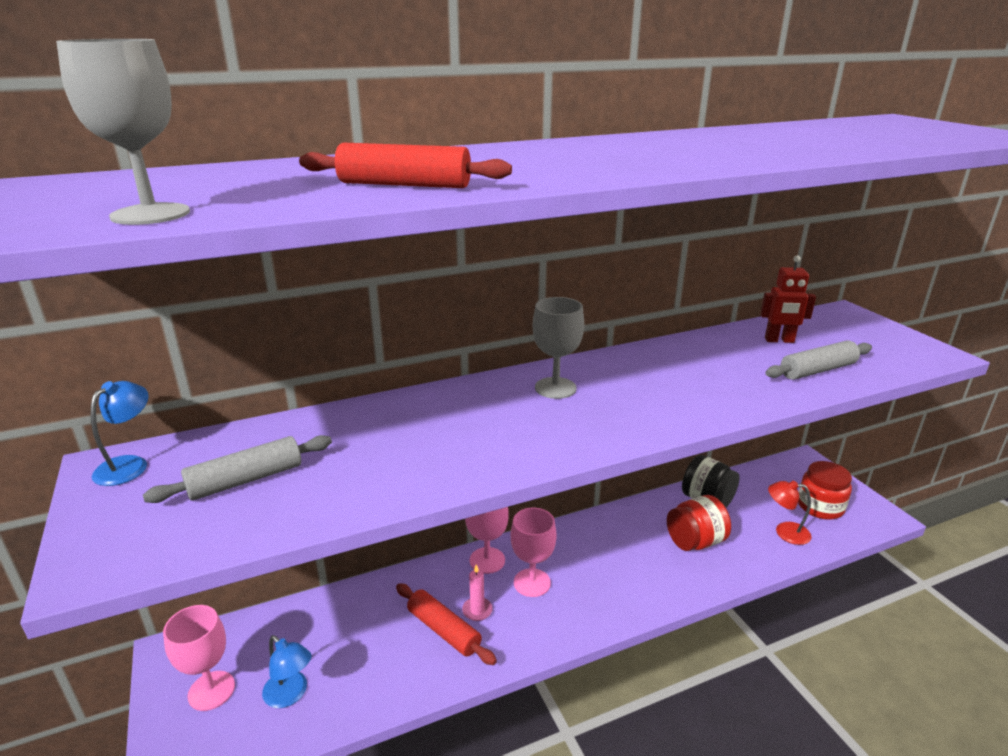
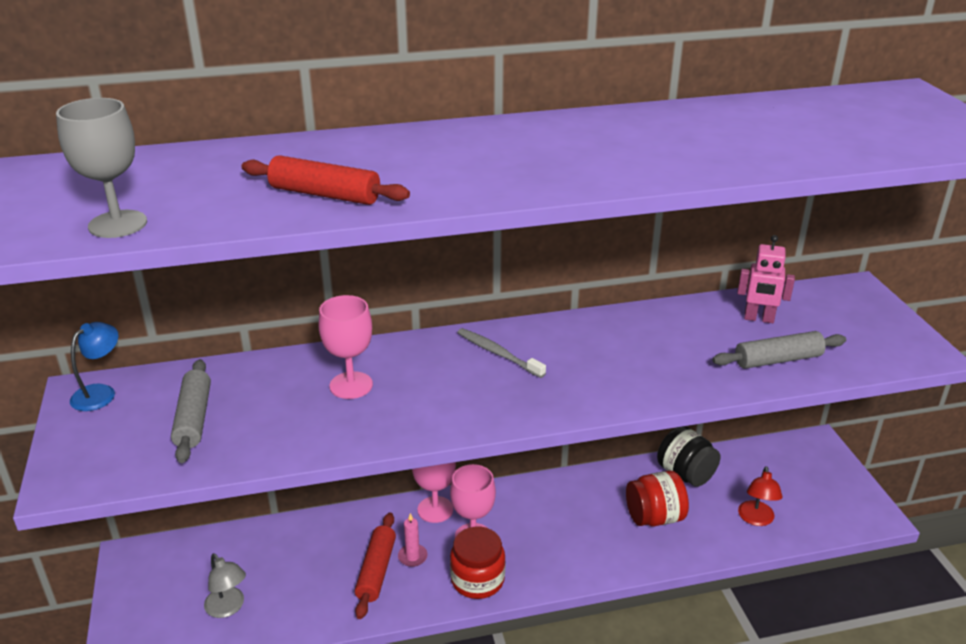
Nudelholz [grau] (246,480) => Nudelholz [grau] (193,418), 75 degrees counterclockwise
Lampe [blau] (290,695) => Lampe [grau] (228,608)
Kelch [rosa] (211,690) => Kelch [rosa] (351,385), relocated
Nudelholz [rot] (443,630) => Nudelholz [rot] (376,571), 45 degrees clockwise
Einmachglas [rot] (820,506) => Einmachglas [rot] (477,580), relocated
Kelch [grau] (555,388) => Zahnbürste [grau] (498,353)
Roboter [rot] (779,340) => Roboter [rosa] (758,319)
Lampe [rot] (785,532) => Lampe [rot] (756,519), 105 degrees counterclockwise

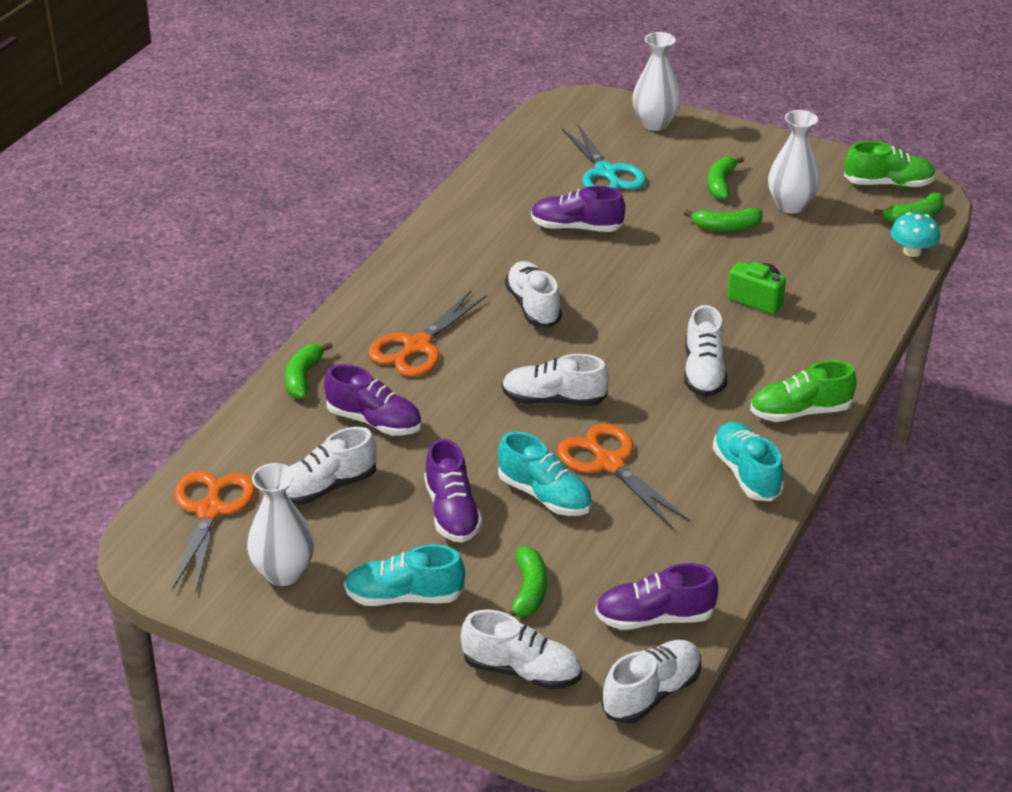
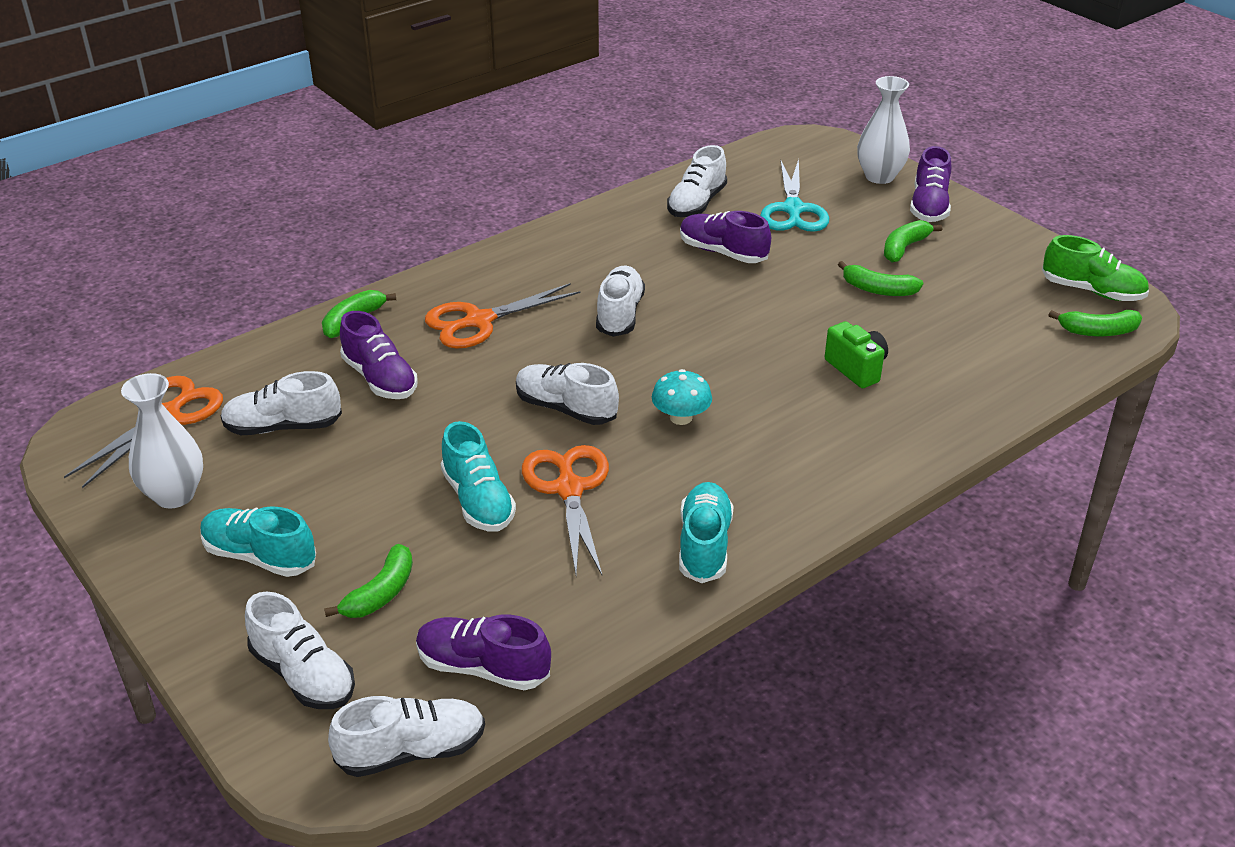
Pilz [türkis] (912,251) => Pilz [türkis] (681,417), relocated
Schuh [weiß] (703,372) => Schuh [weiß] (696,204), relocated
Schuh [lila] (452,512) => Schuh [lila] (929,206), relocated
Schuh [grün] (800,412) => nothing
Vase [weiß] (791,205) => nothing

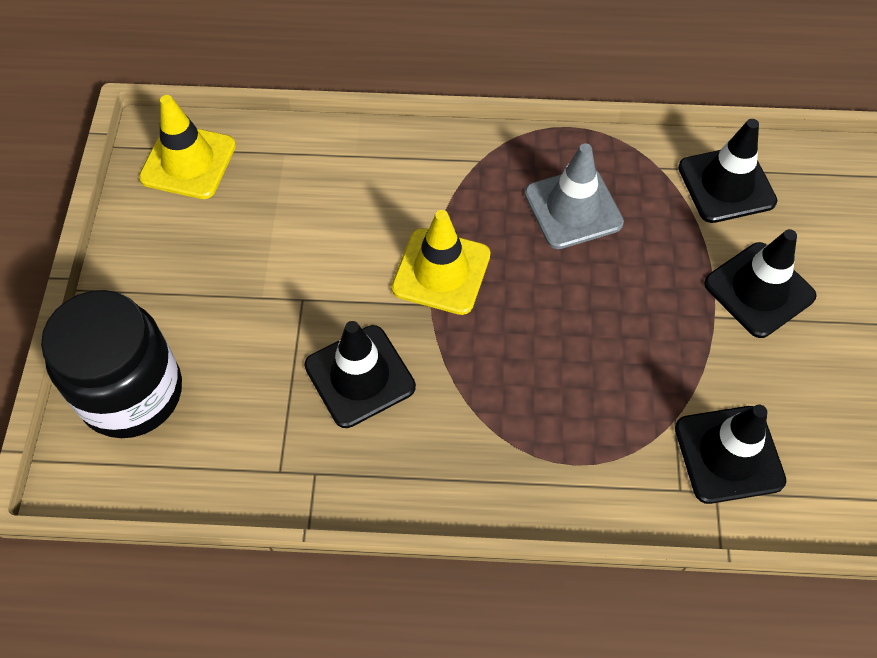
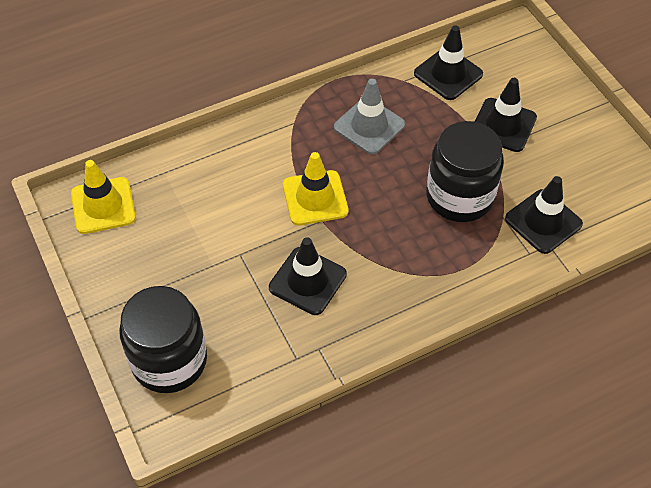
nothing => Einmachglas [schwarz] (459,197)

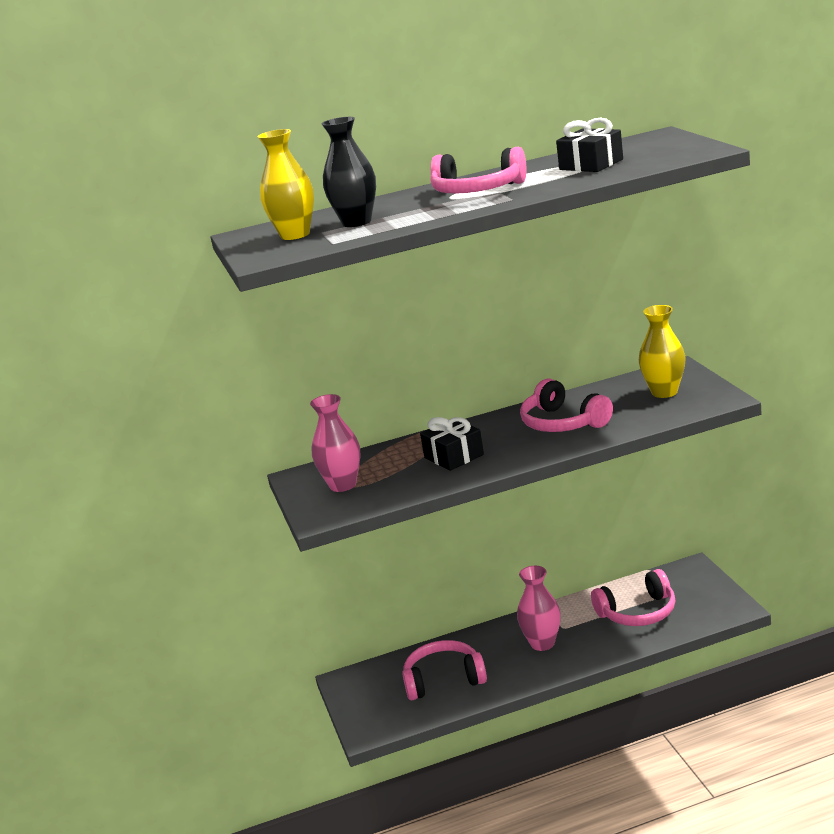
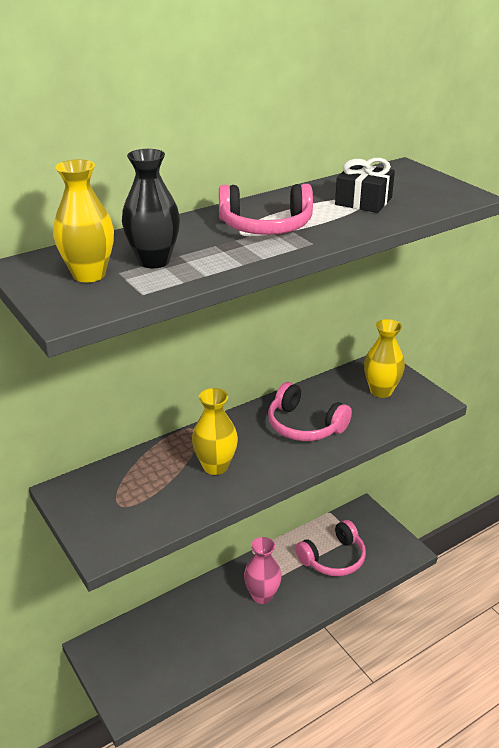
Geschenk [schwarz] (453,456) => Vase [gelb] (215,466)
Vase [rosa] (343,485) => nothing
Kopfhörer [rosa] (444,680) => nothing

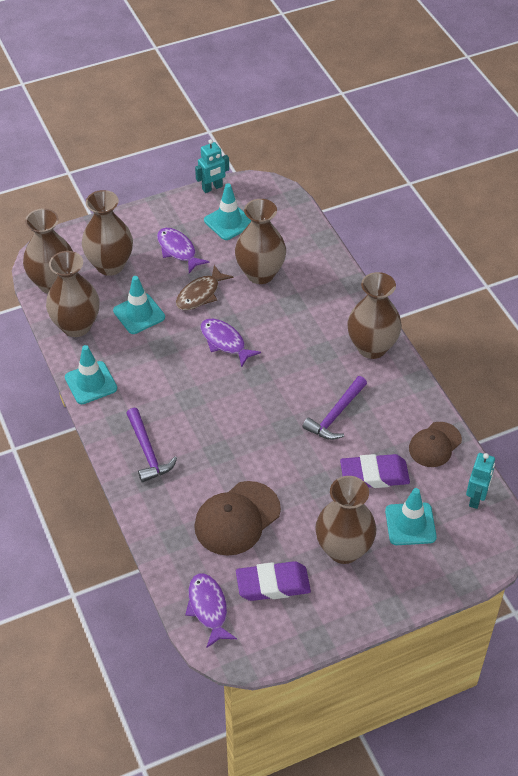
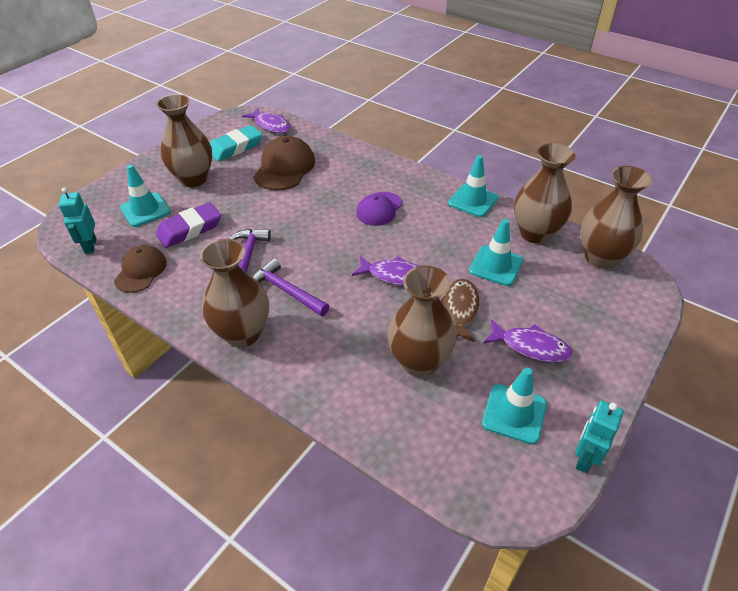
Radiergummi [lila] (273,584) => Radiergummi [türkis] (235,147)
Hammer [lila] (148,451) => Hammer [lila] (286,291), relocated
nothing => Kappe [lila] (379,209)
Vase [braun] (110,265) => nothing

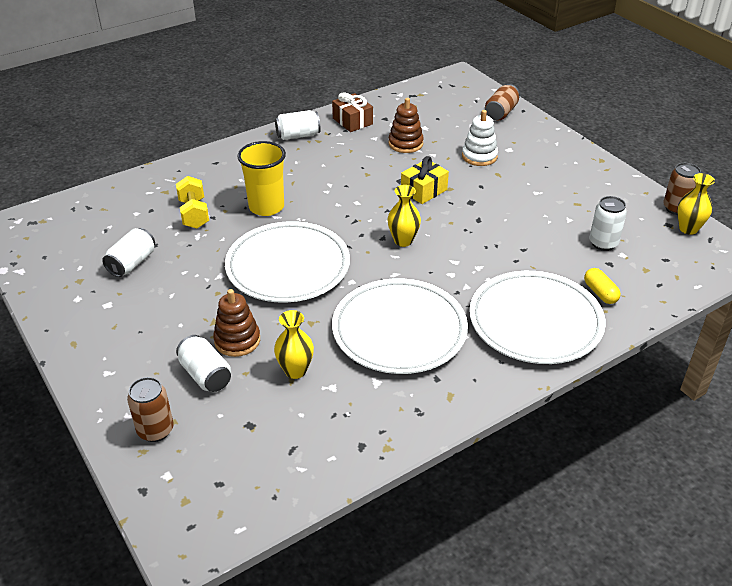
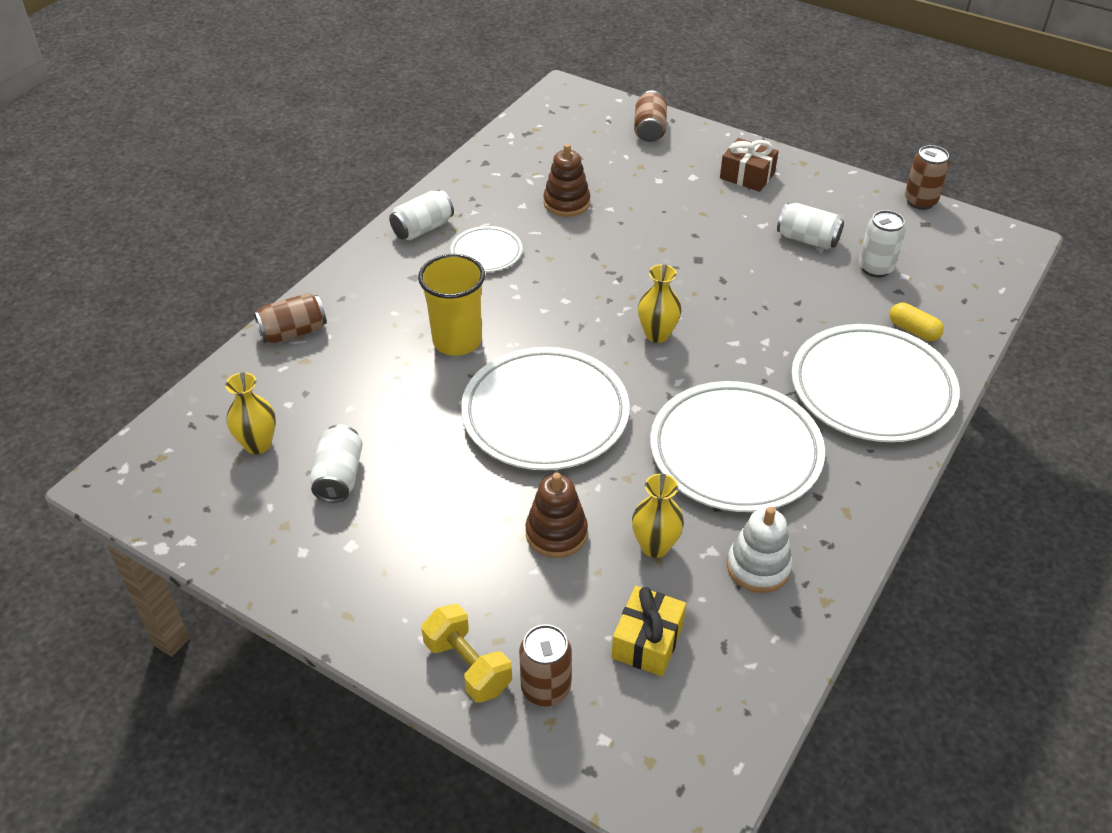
Vase [gelb] (688,229) => Vase [gelb] (258,444), relocated
nothing => Dose [braun] (293,332)
Hantel [gelb] (194,214) => Hantel [gelb] (468,666), relocated
nothing => Teller [weiß] (486,252)
Geschenk [gelb] (423,190) => Geschenk [gelb] (647,641), relocated
Geschenk [braun] (352,121) => Geschenk [braun] (747,176), relocated
Stapelspielzeug [weiß] (479,156) => Stapelspielzeug [weiß] (758,567), relocated
Dose [weiß] (205,375) => Dose [weiß] (807,239), relocated

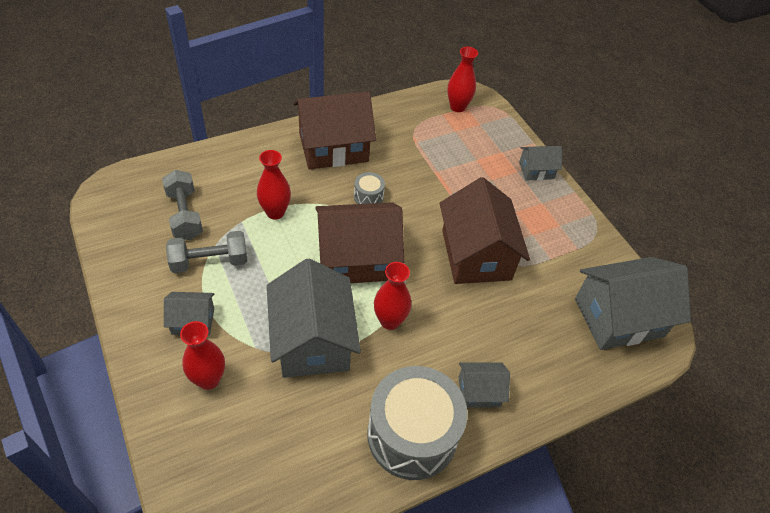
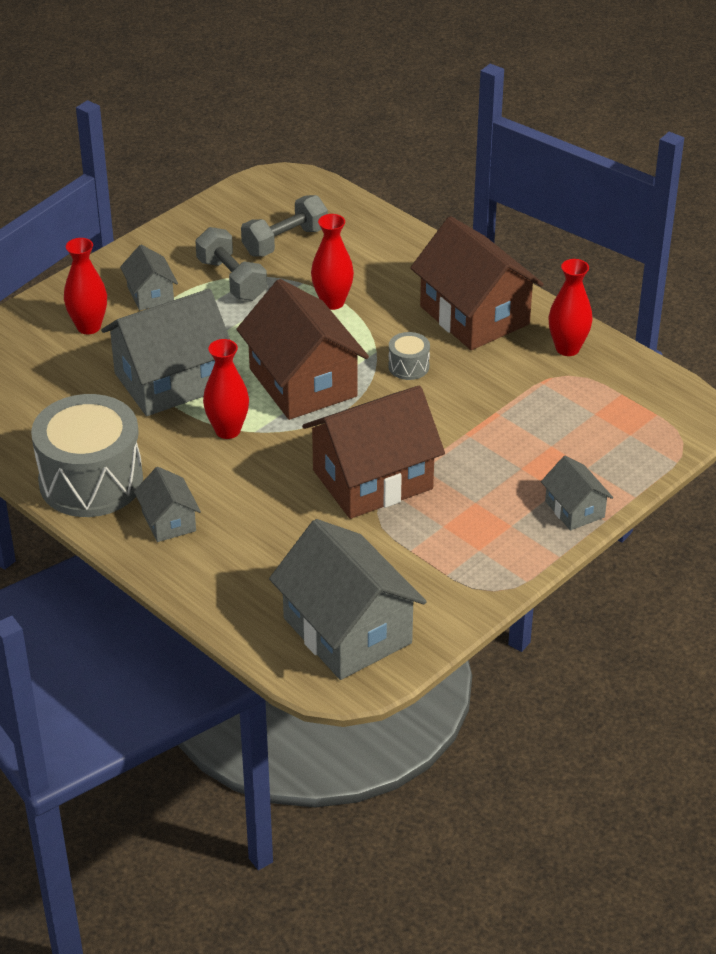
Vase [rot] (457,107) => Vase [rot] (567,348), relocated

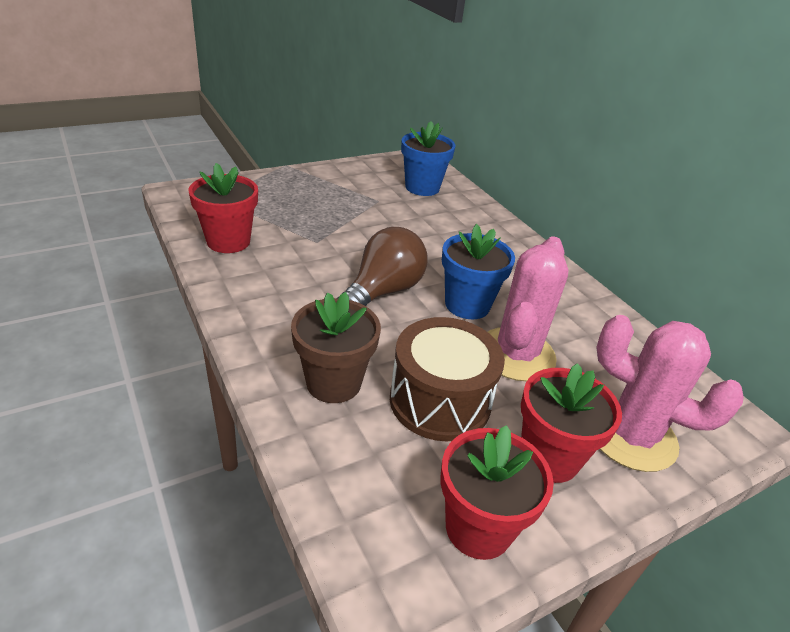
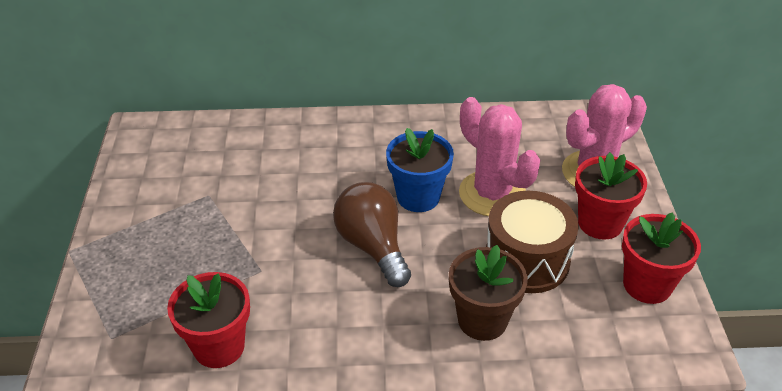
Blumentopf [blau] (422,187) => nothing

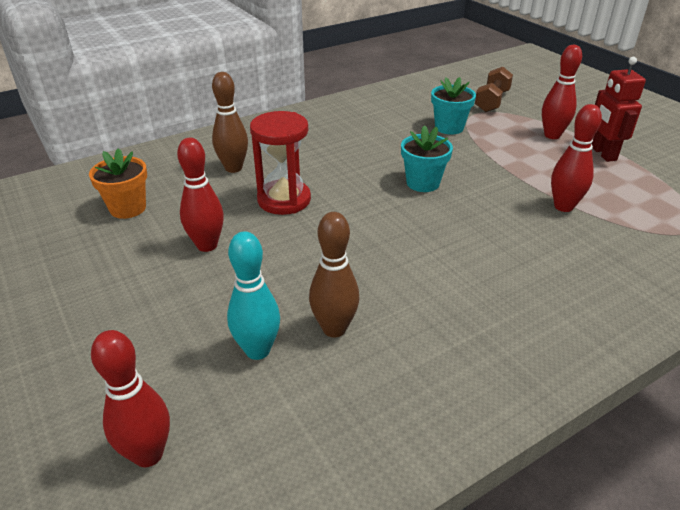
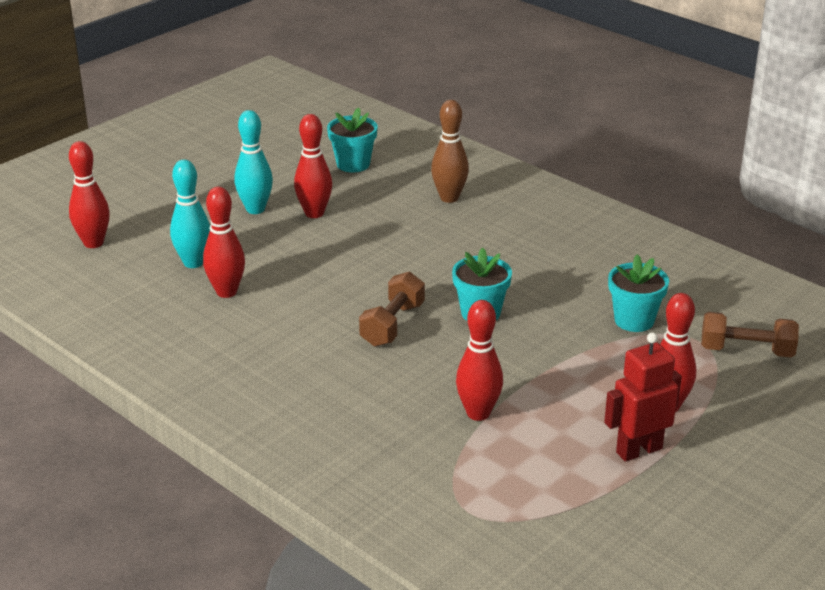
Bowlingkegel [braun] (334,329) => Bowlingkegel [rot] (226,292)
nothing => Bowlingkegel [türkis] (255,209)
Blumentopf [orange] (128,208) => Blumentopf [türkis] (353,164)
nothing => Hantel [braun] (392,325)
Sanduhr [rot] (284,200) => nothing

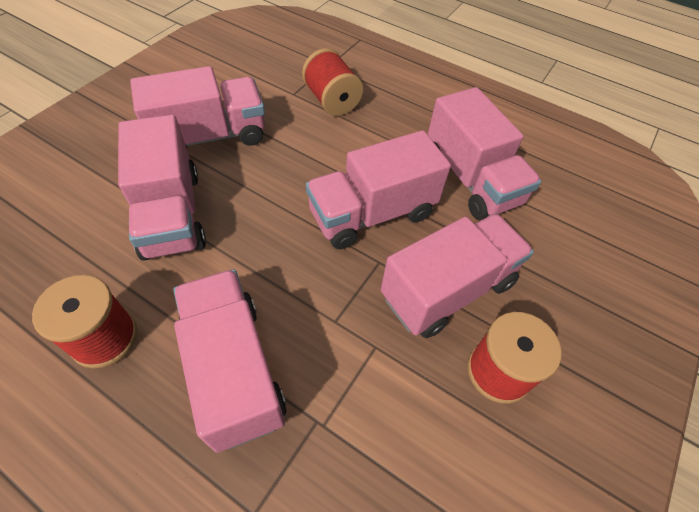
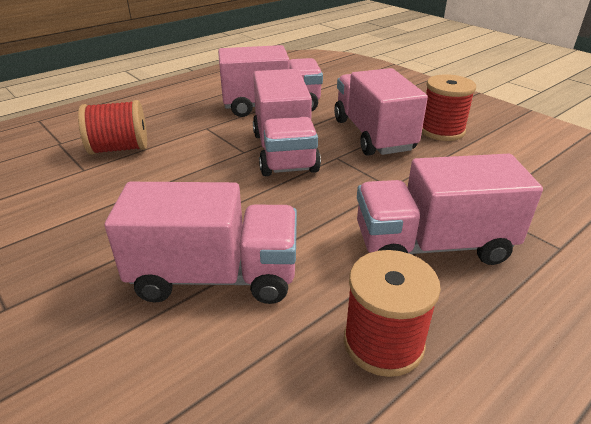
Lastwagen [rosa] (210,136) => nothing

